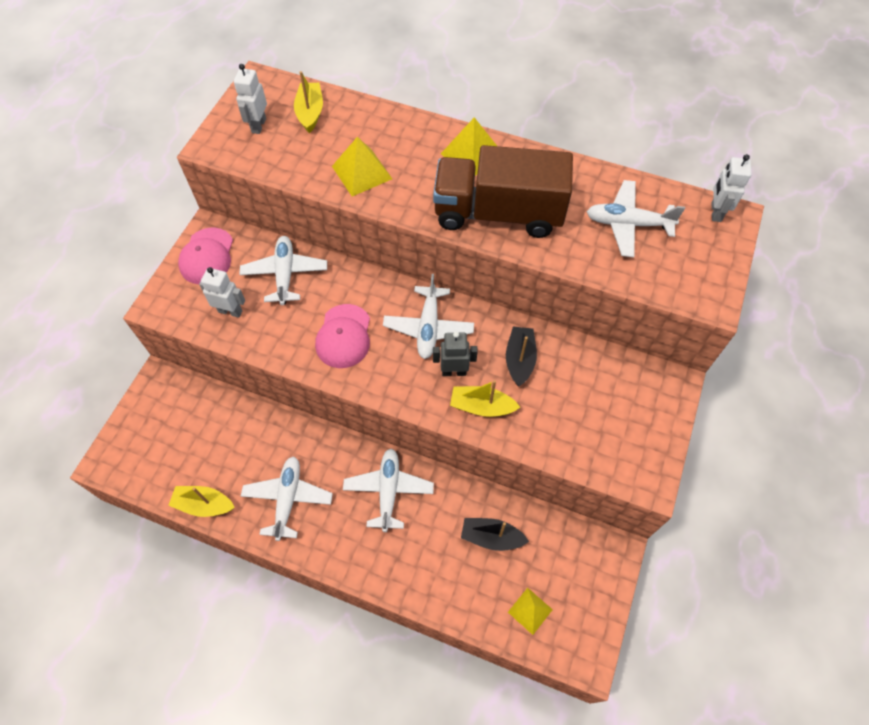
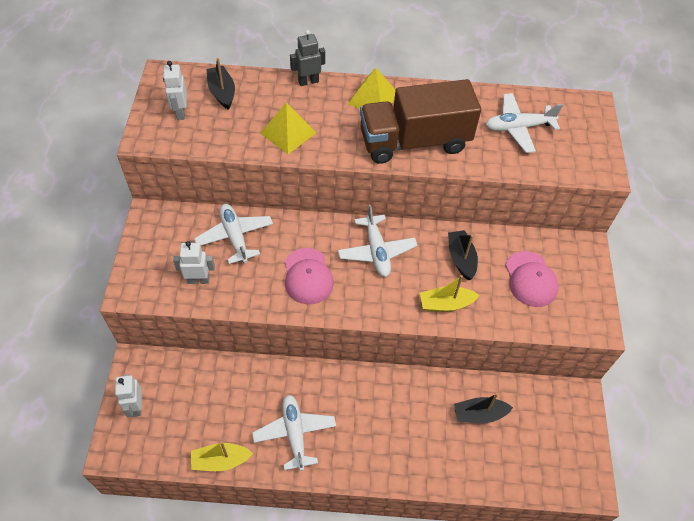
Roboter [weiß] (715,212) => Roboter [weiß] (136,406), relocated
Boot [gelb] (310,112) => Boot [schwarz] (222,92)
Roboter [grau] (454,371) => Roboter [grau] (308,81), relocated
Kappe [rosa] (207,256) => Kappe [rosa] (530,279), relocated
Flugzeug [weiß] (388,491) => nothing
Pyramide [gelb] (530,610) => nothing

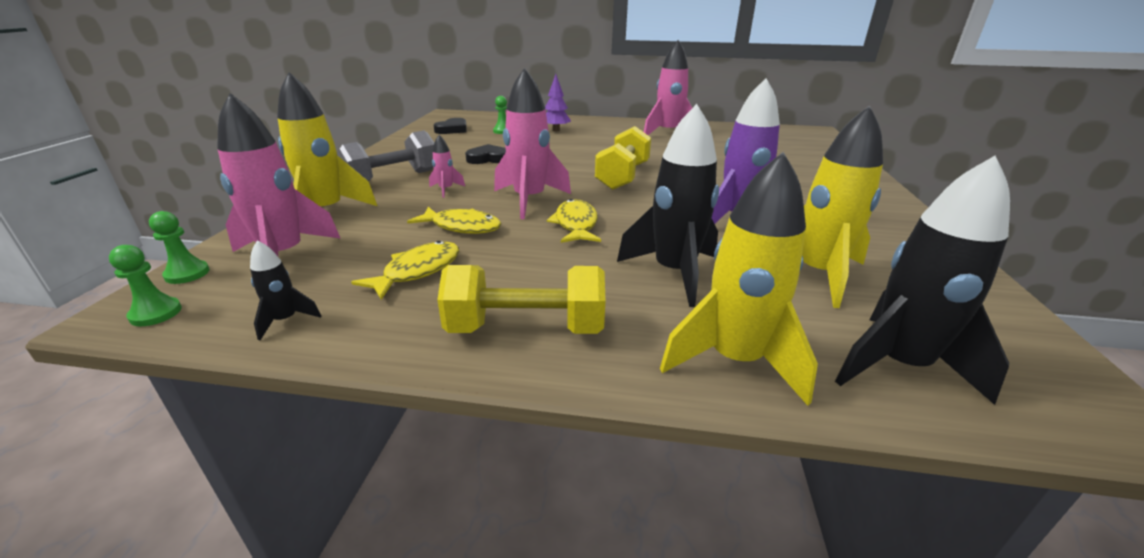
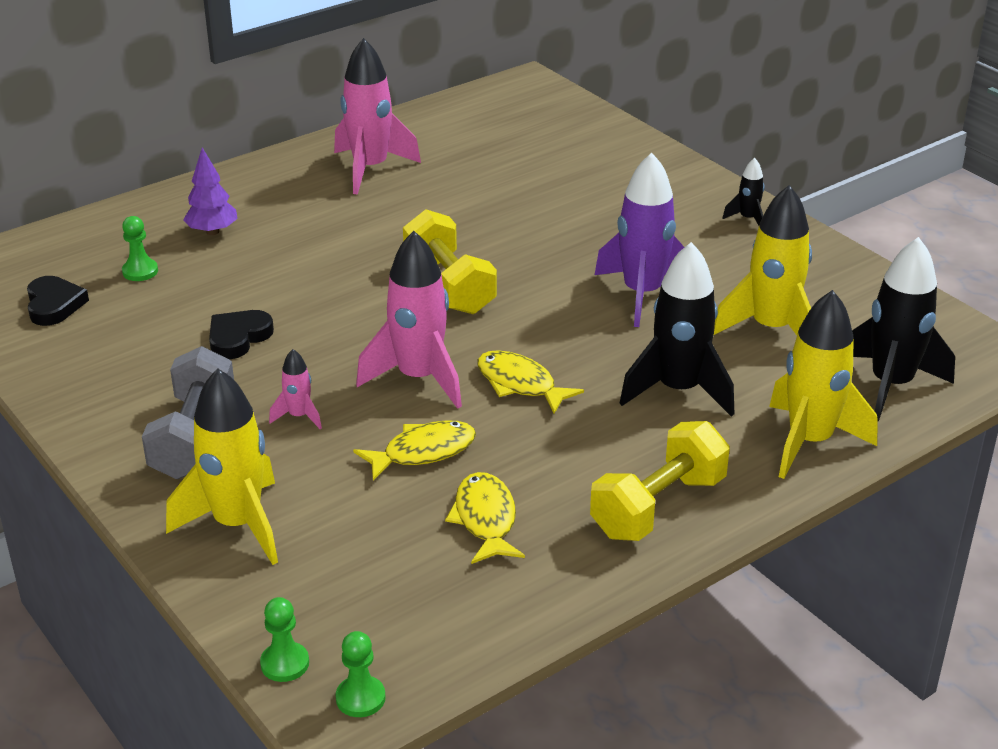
Rakete [schwarz] (286,320) => Rakete [schwarz] (747,219), relocated
Rakete [rosa] (284,256) => nothing

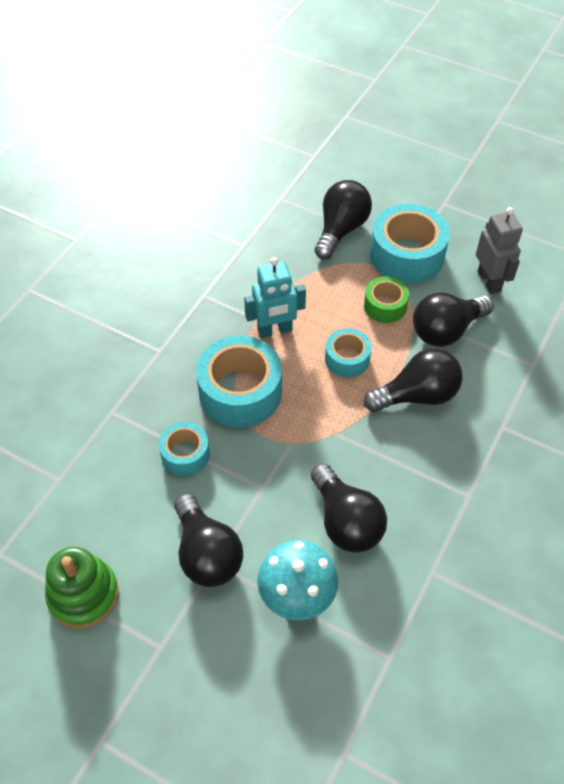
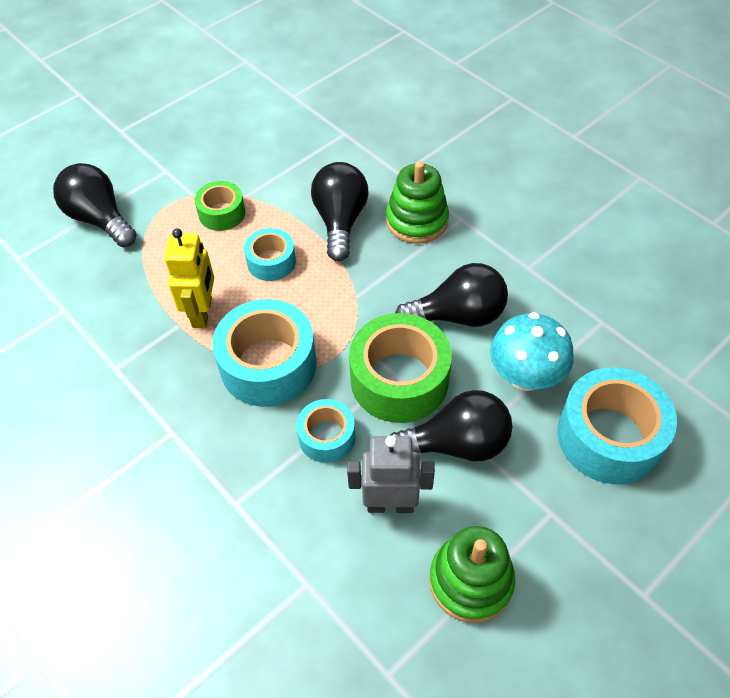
Roboter [türkis] (275,330) => Roboter [gelb] (202,312)
Roboter [grau] (489,281) => Roboter [grau] (390,504), relocated
nothing => Klebeband [grün] (399,379)
nothing => Stapelspielzeug [grün] (417,221)
Klebeband [türkis] (407,255) => Klebeband [türkis] (609,436), relocated
Glühbirne [schwarz] (446,331) => nothing

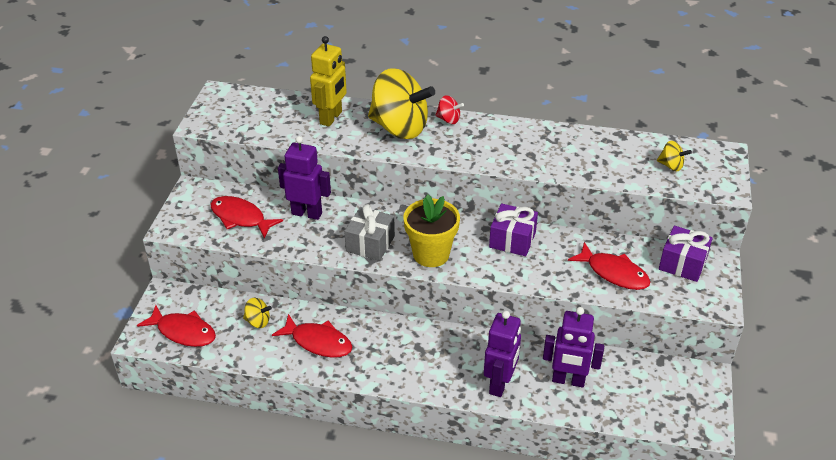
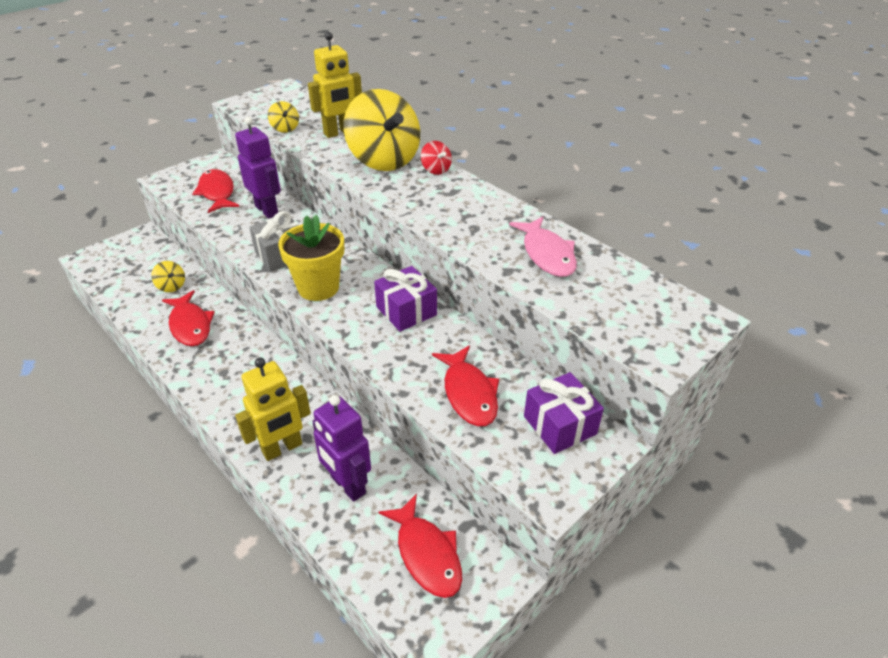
Roboter [lila] (500,384) => Roboter [gelb] (282,448)
Kreisel [gelb] (671,166) => Kreisel [gelb] (285,128), relocated
Fisch [rot] (183,332) => Fisch [rot] (427,554), relocated
nothing => Fisch [rosa] (547,254)

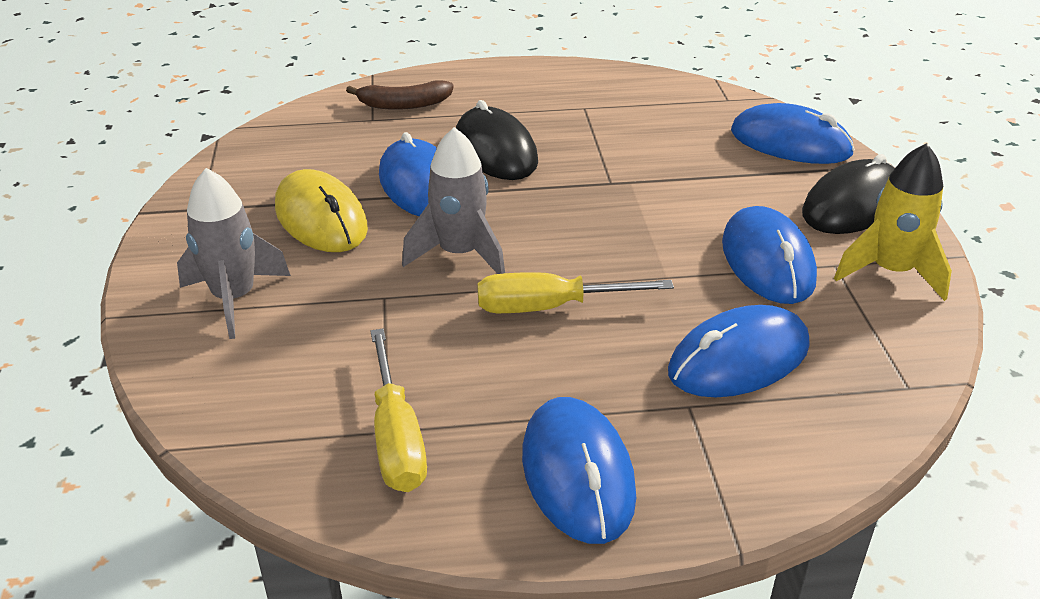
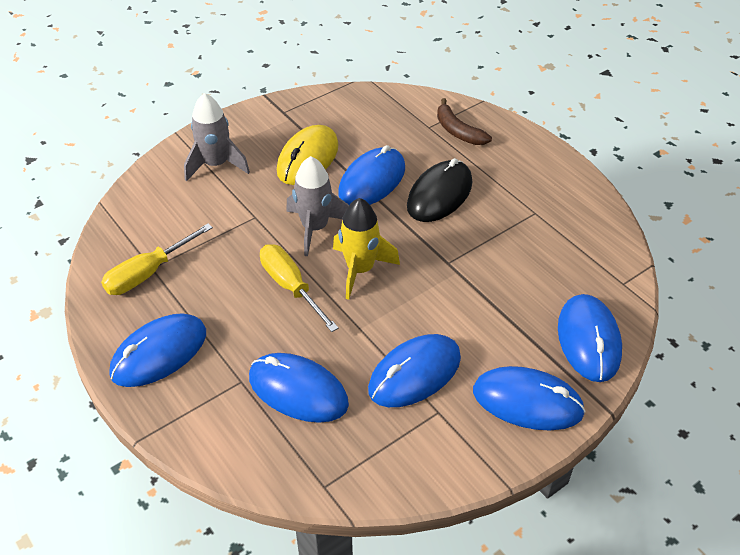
Rakete [gelb] (890,272) => Rakete [gelb] (360,269), relocated
Computermaus [schwarz] (852,204) => Computermaus [blau] (527,401)

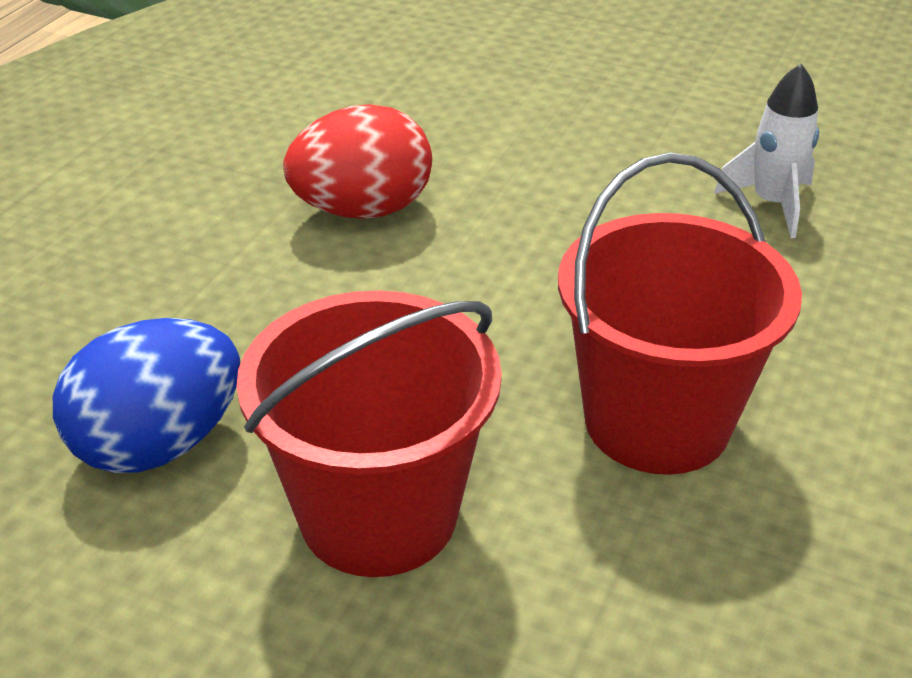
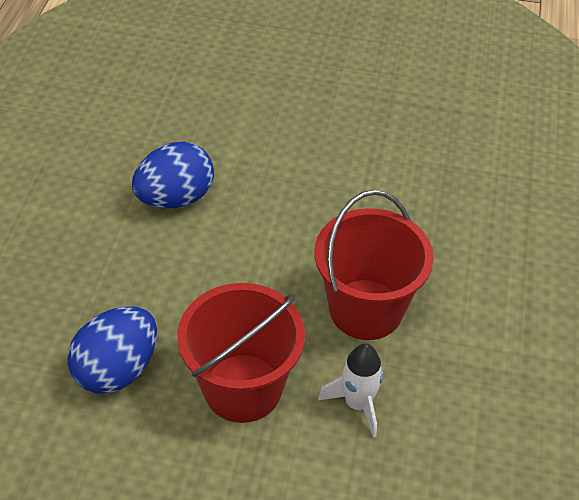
Ei [rot] (363,210) => Ei [blau] (175,198)
Rakete [weiß] (772,204) => Rakete [weiß] (357,404), relocated

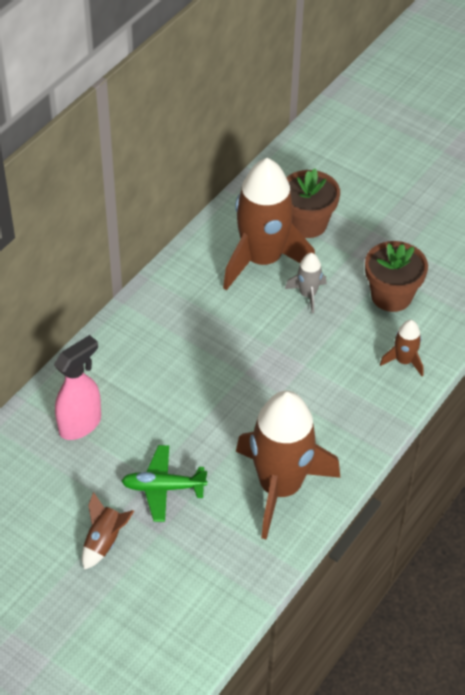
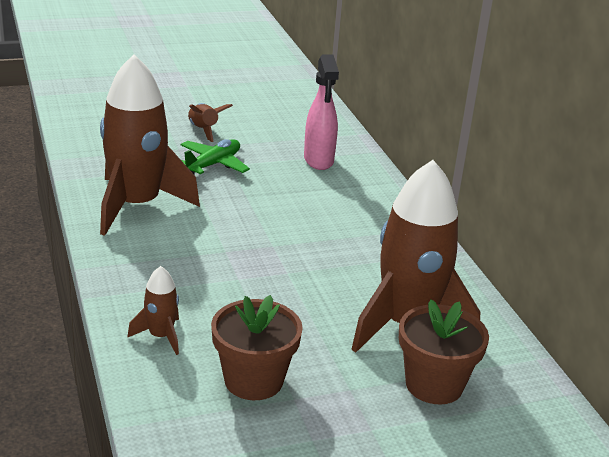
Rakete [grau] (307,294) => nothing

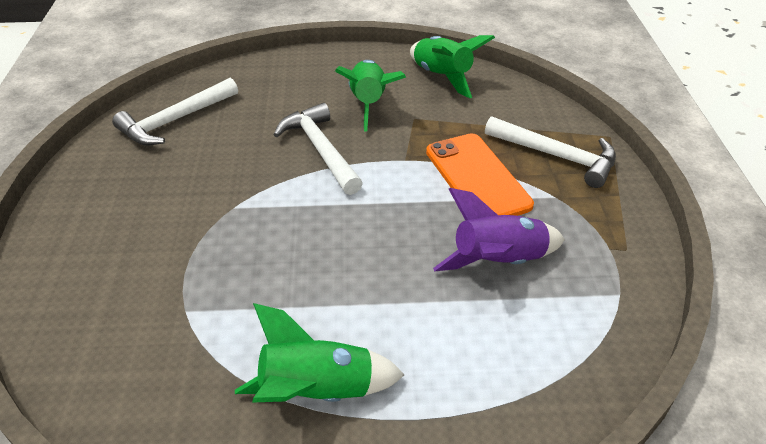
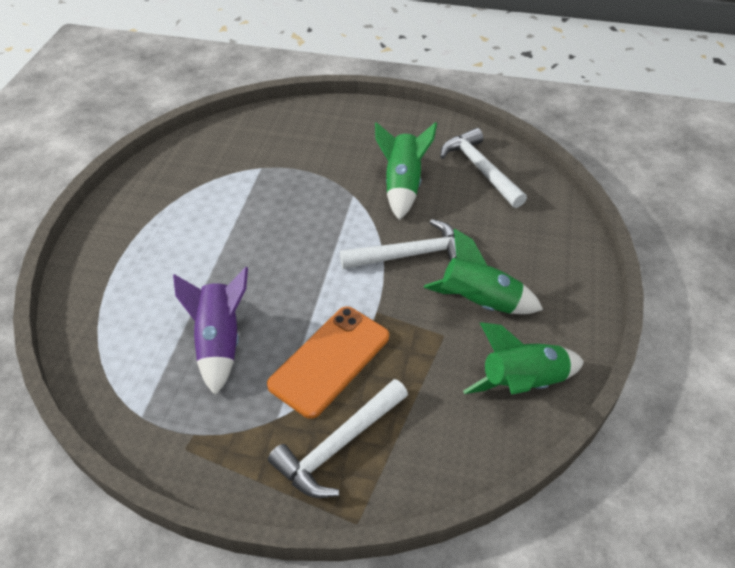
Handy [orange] (477,178) => Handy [orange] (329,360), 45 degrees counterclockwise
Rakete [grün] (318,391) => Rakete [grün] (402,186), relocated

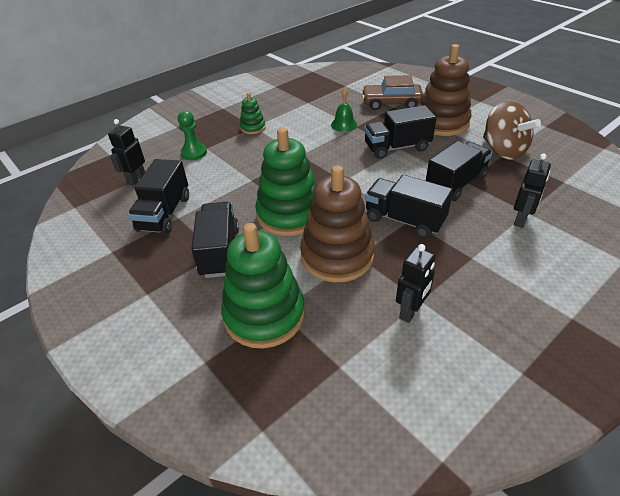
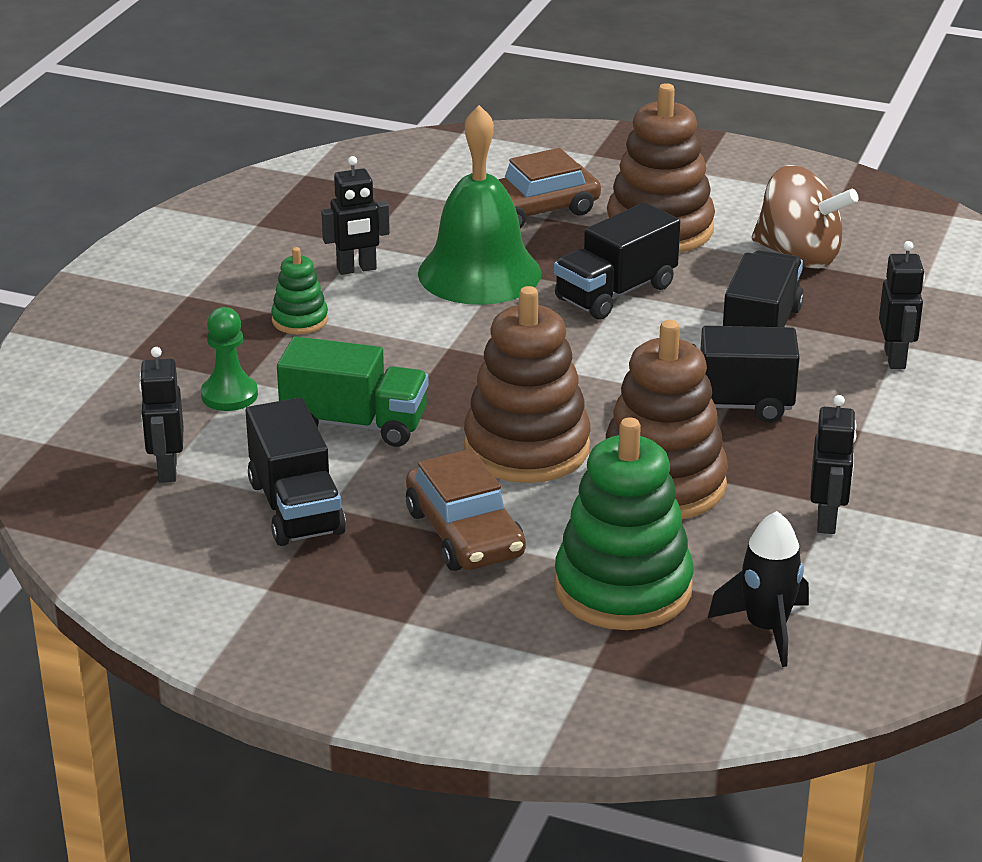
nothing => Lastwagen [grün] (355,424)
nothing => Roboter [schwarz] (357,269)
Lastwagen [schwarz] (220,252) => Auto [braun] (465,533)
Glocke [grün] (344,124) => Glocke [grün] (479,273), x2.19
Stapelspielzeug [grün] (289,214) => Stapelspielzeug [braun] (527,448)
nothing => Rakete [schwarz] (766,628)

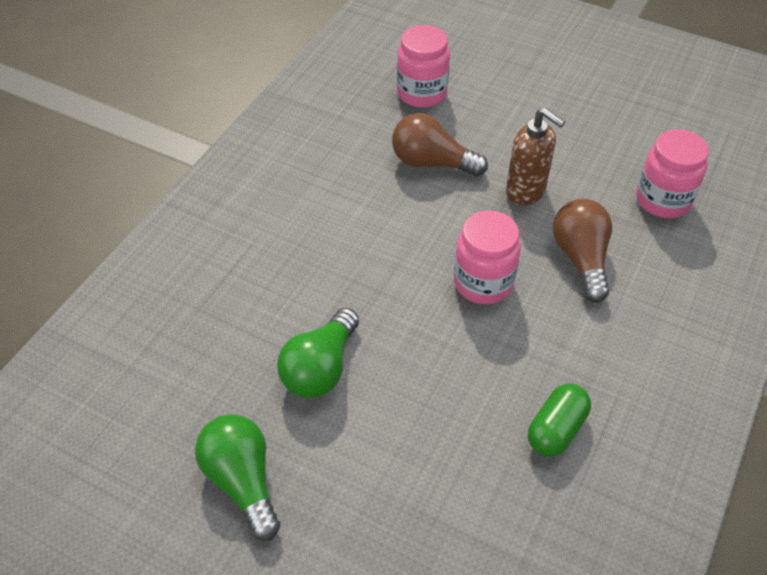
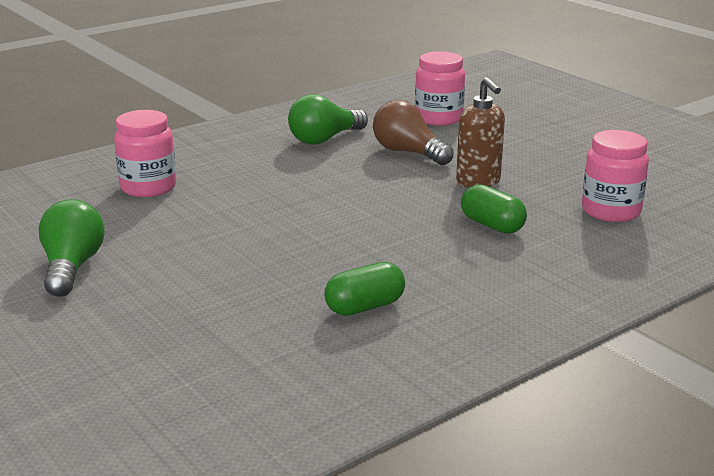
Einmachglas [rosa] (483,283) => Einmachglas [rosa] (148,187), relocated
Glühbirne [grün] (320,368) => Glühbirne [grün] (324,139), relocated
Glühbirne [braun] (581,259) => Kapsel [grün] (492,225)

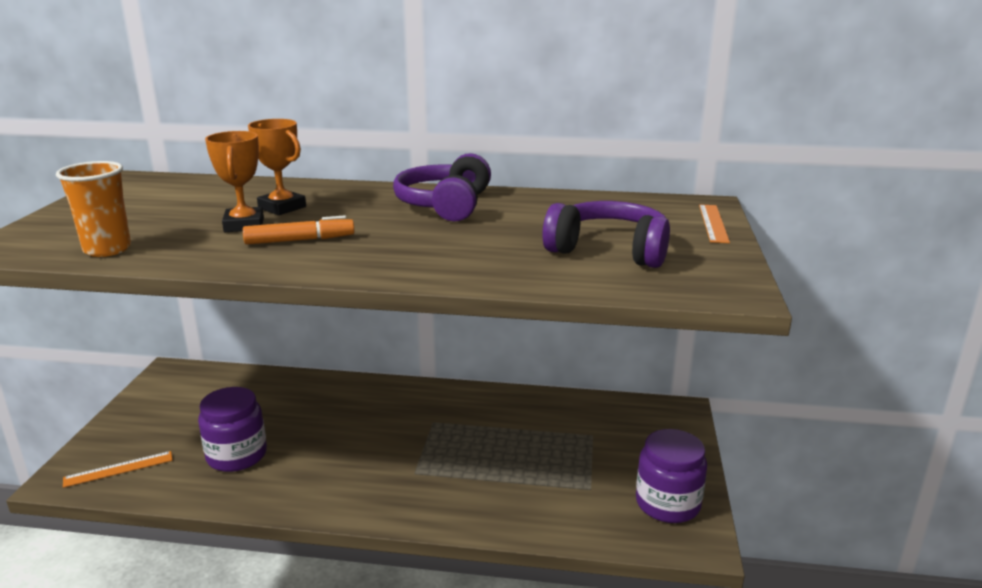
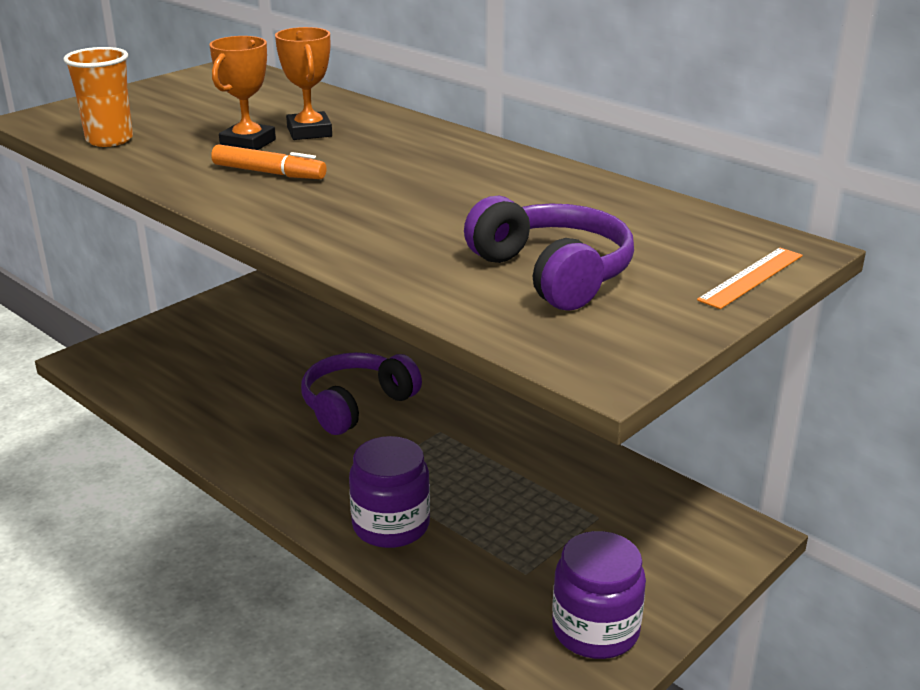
Kopfhörer [lila] (445,205) => Kopfhörer [lila] (356,405), relocated
Einmachglas [lila] (237,455) => Einmachglas [lila] (391,525), relocated
Lineal [orange] (118,469) => nothing

